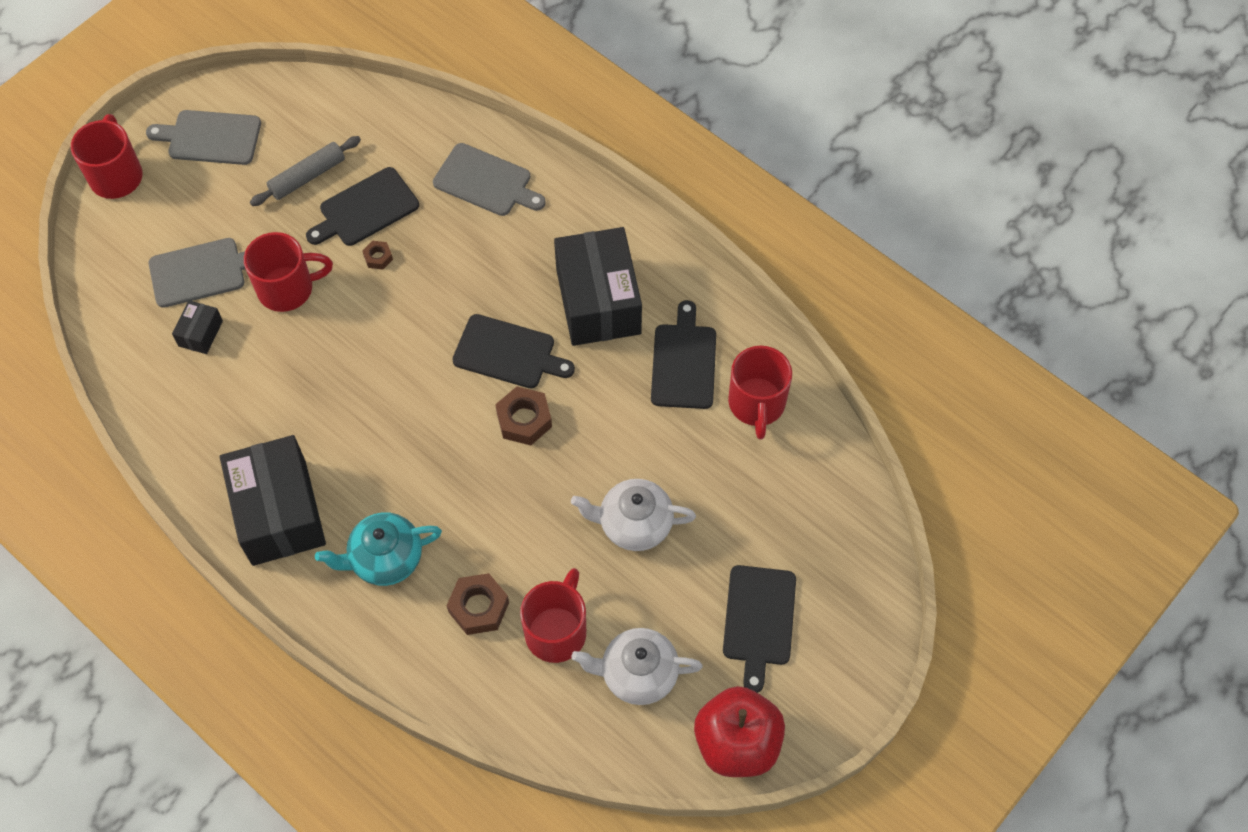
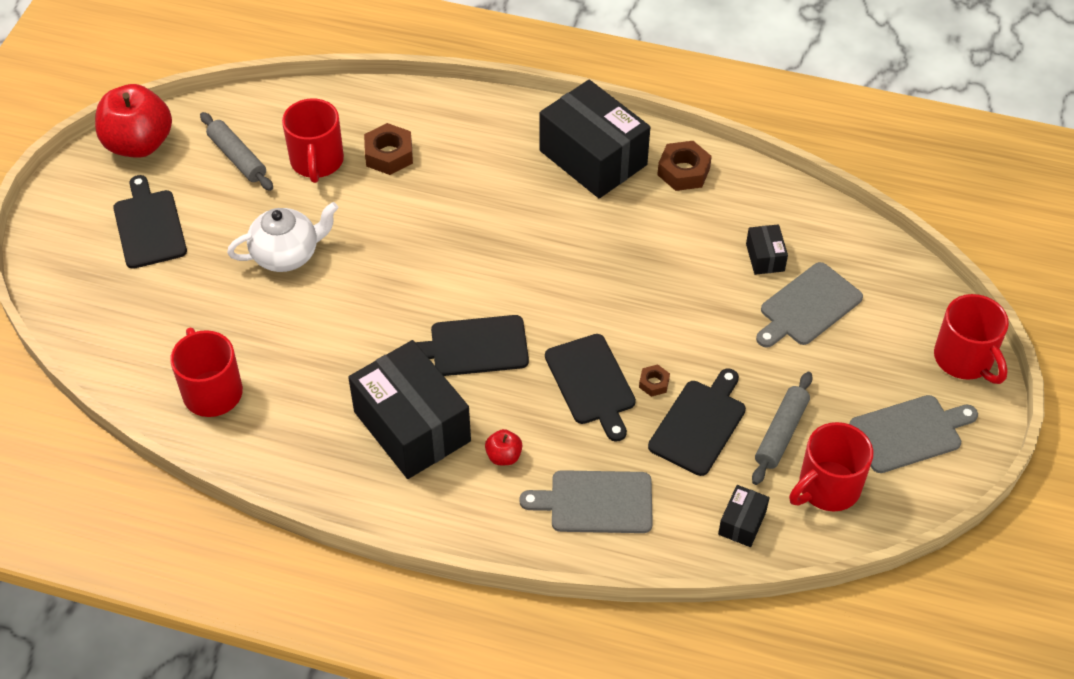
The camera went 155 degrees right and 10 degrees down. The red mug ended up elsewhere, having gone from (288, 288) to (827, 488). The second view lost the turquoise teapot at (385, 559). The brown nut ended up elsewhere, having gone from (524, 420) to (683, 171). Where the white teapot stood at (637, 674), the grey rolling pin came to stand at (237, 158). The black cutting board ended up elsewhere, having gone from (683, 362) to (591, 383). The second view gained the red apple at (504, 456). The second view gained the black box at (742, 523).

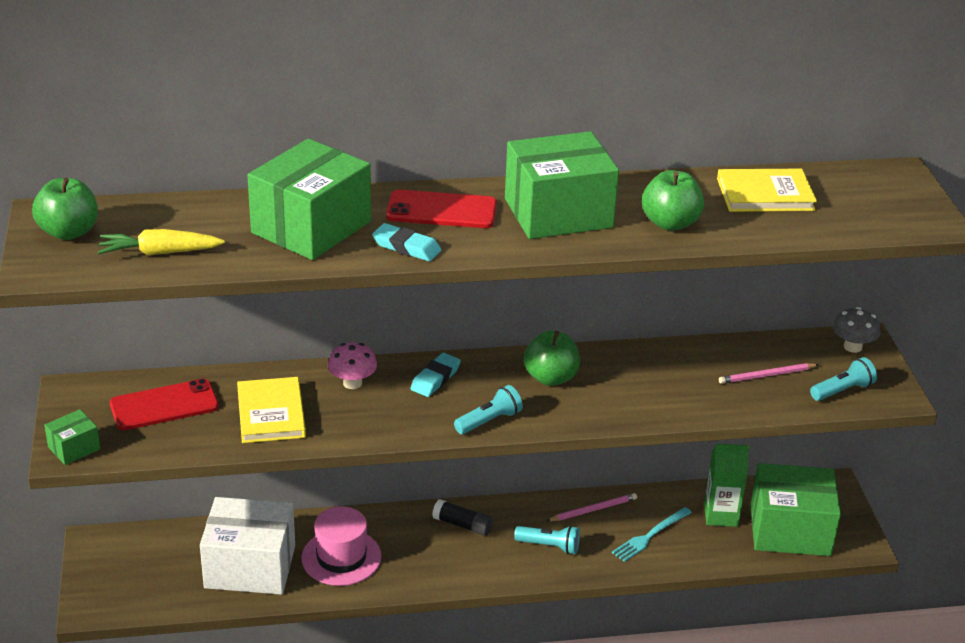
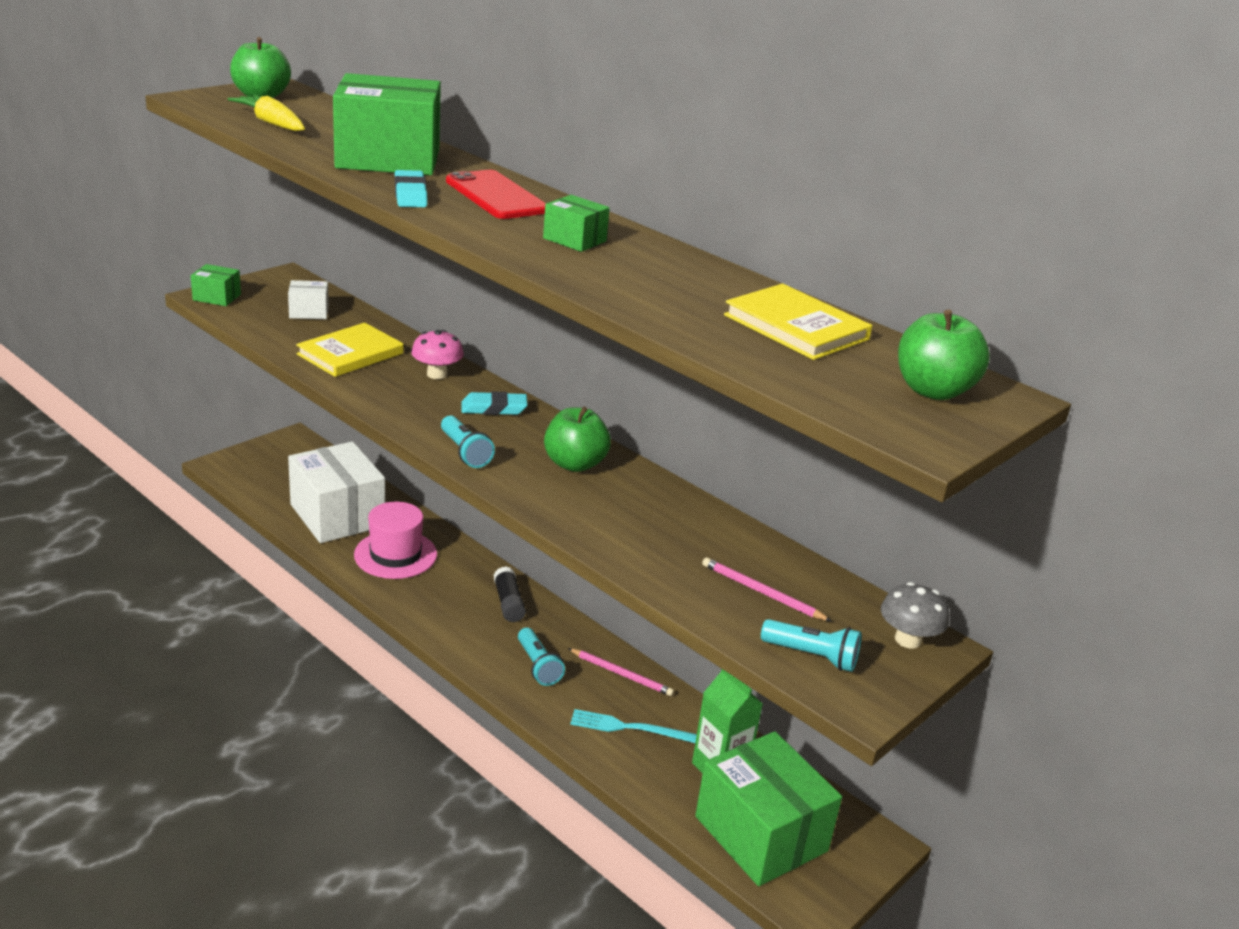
The camera went 50 degrees right and 5 degrees down. Where the red phone stood at (164, 405), the white box came to stand at (309, 312). The turquoise flashlight at (489, 421) ended up facing another way, 45 degrees clockwise from before. The size of the green box at (558, 213) changed by a factor of 0.45. The green apple ended up elsewhere, having gone from (670, 223) to (933, 391).

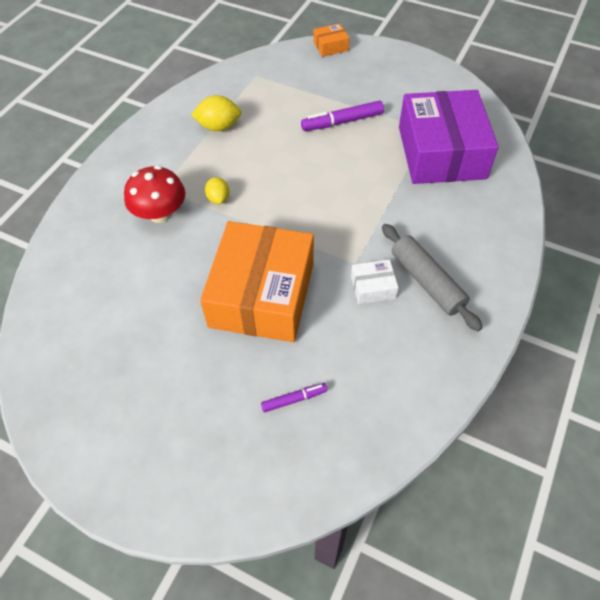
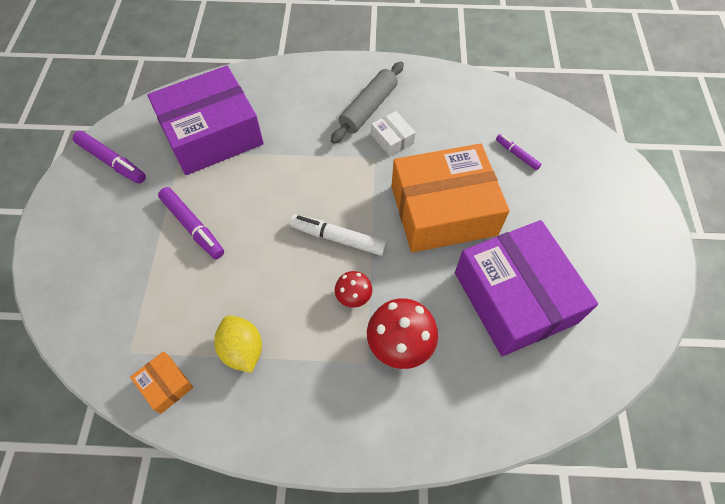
The camera went 115 degrees left and 5 degrees up. Where the yellow lemon stood at (218, 198), the red mushroom came to stand at (353, 296). The orange box ended up elsewhere, having gone from (331, 46) to (165, 385). The second view gained the purple marker at (112, 161). The second view gained the white marker at (338, 238). The second view gained the purple box at (515, 297).

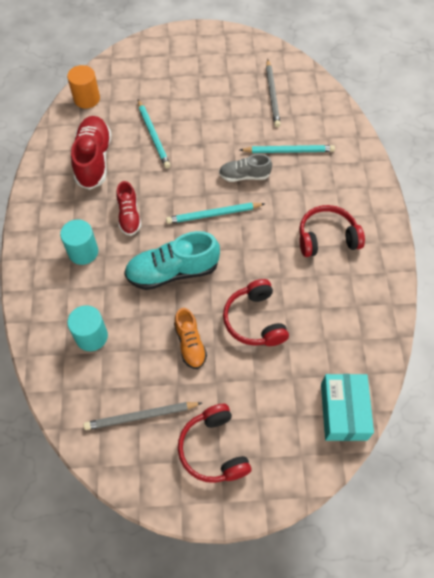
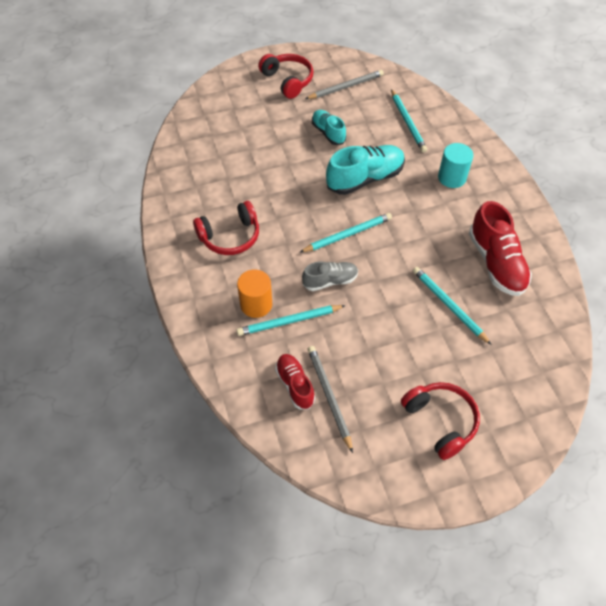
The camera went 165 degrees right and 5 degrees down. The orange cylinder ended up elsewhere, having gone from (87, 99) to (256, 304). Where the turquoise cylinder stood at (91, 336), the turquoise pencil came to stand at (408, 122). The red shoe ended up elsewhere, having gone from (129, 216) to (295, 385). What was the orange shoe at (190, 344) turned into the turquoise shoe at (328, 133). The red headphones ended up elsewhere, having gone from (255, 320) to (440, 421). The second view lost the turquoise box at (343, 411).

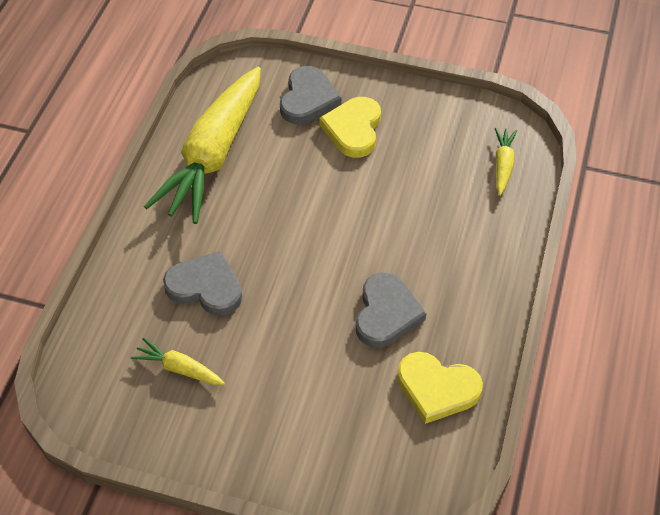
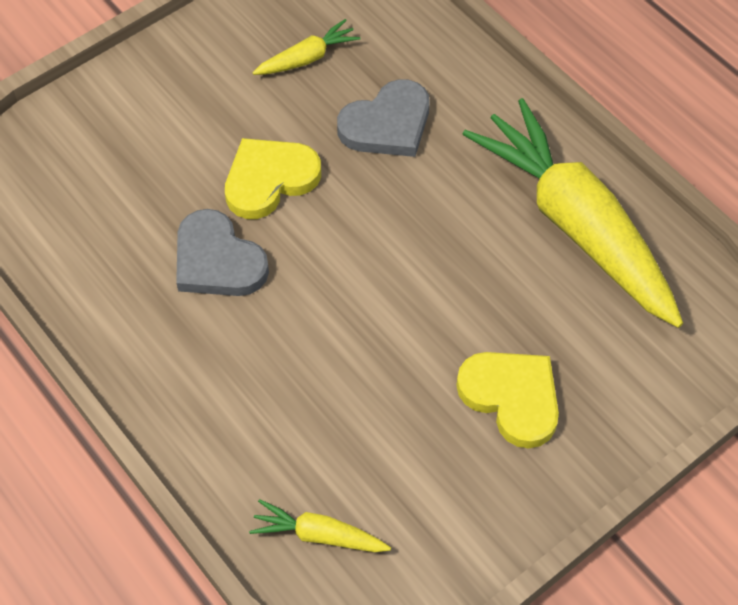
The camera went 125 degrees right and 5 degrees up. The second view lost the grey heart at (308, 99). The yellow heart ended up elsewhere, having gone from (437, 389) to (269, 180). The yellow carrot at (503, 165) ended up facing another way, 150 degrees clockwise from before.

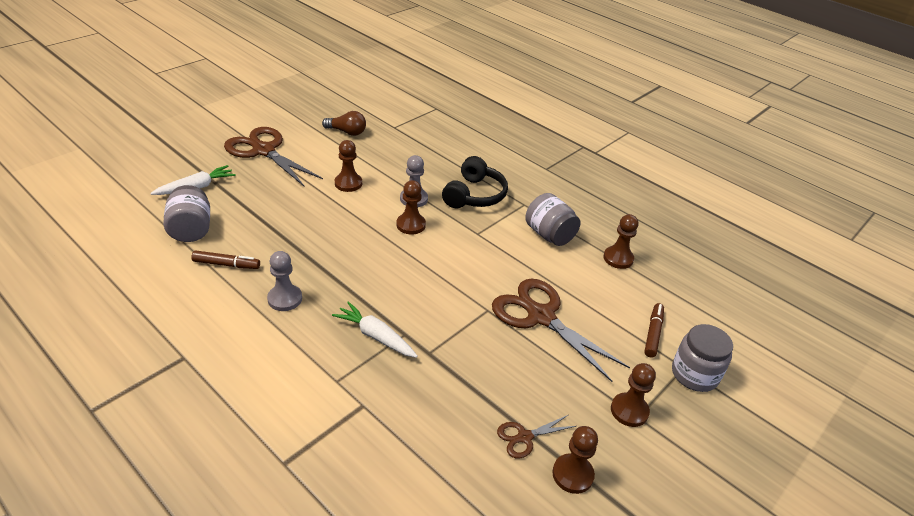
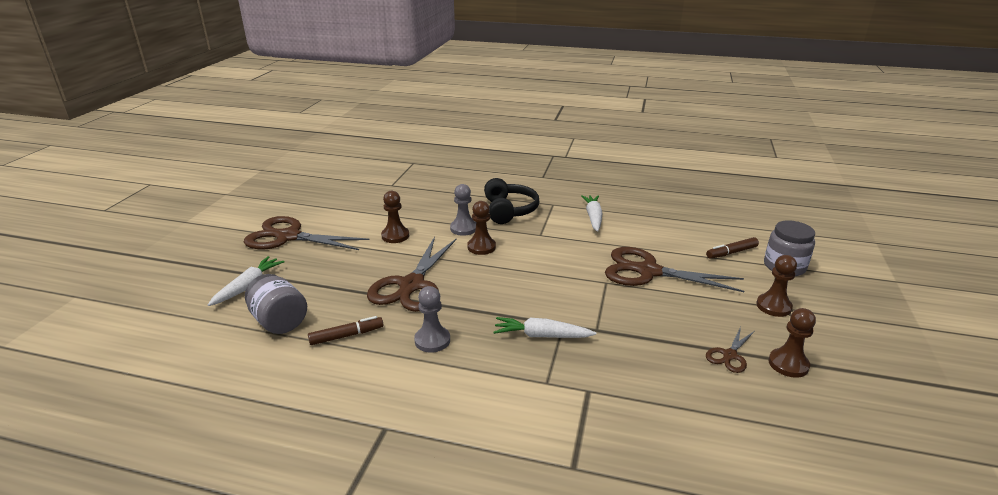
The camera went 25 degrees left and 10 degrees down. The second view lost the brown light bulb at (347, 132). Where the grey jar stood at (549, 235), the white carrot came to stand at (593, 217). The second view lost the brown pawn at (618, 258). The brown marker at (653, 333) ended up facing another way, 105 degrees counterclockwise from before. The second view gained the brown scissors at (412, 285).

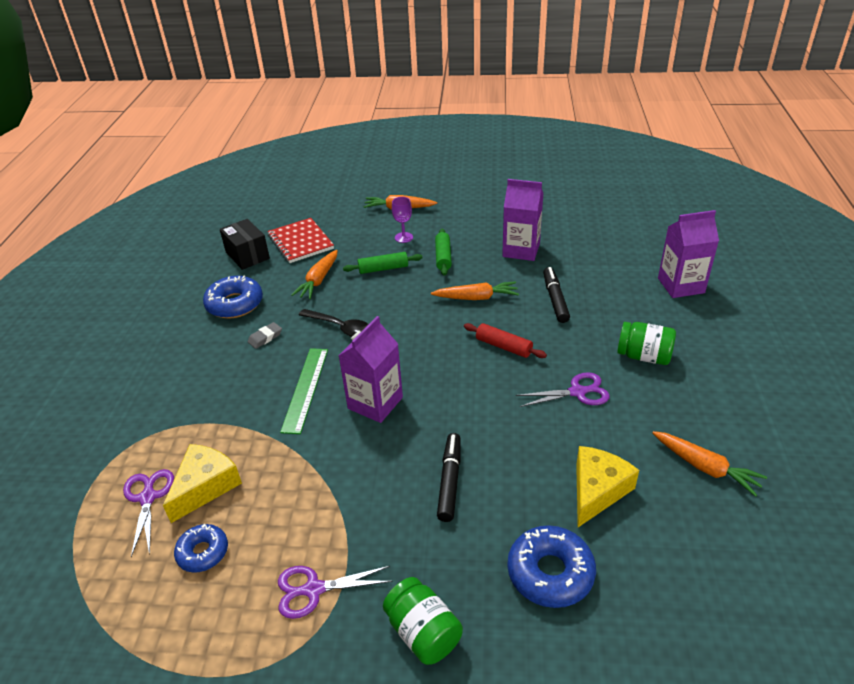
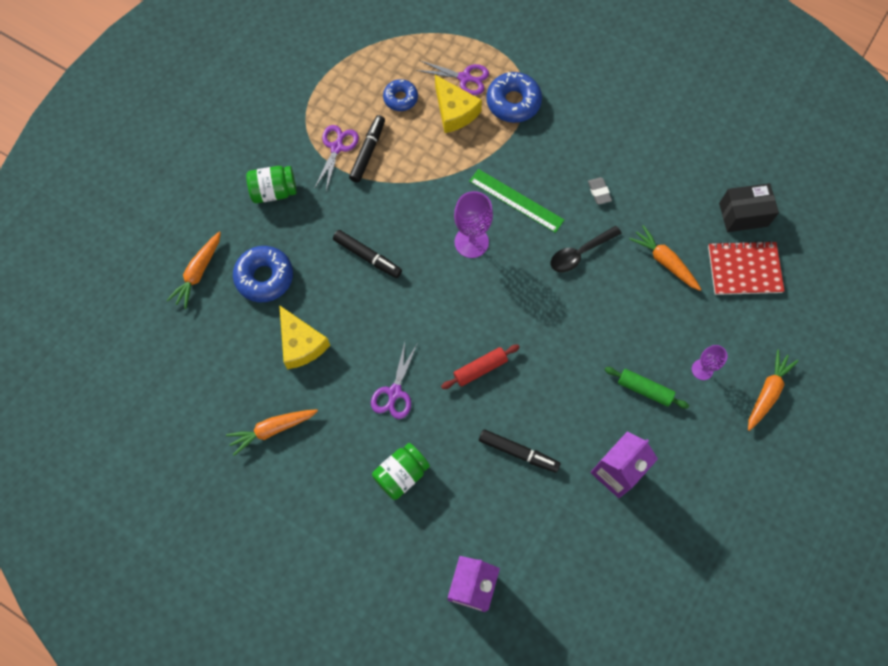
The camera went 115 degrees right and 30 degrees up. The blue donut ended up elsewhere, having gone from (235, 304) to (513, 102). Where the purple carton stood at (375, 403), the purple goblet came to stand at (471, 242). The second view lost the green rolling pin at (383, 269). The orange carrot ended up elsewhere, having gone from (476, 298) to (198, 272). The second view gained the black marker at (368, 152).

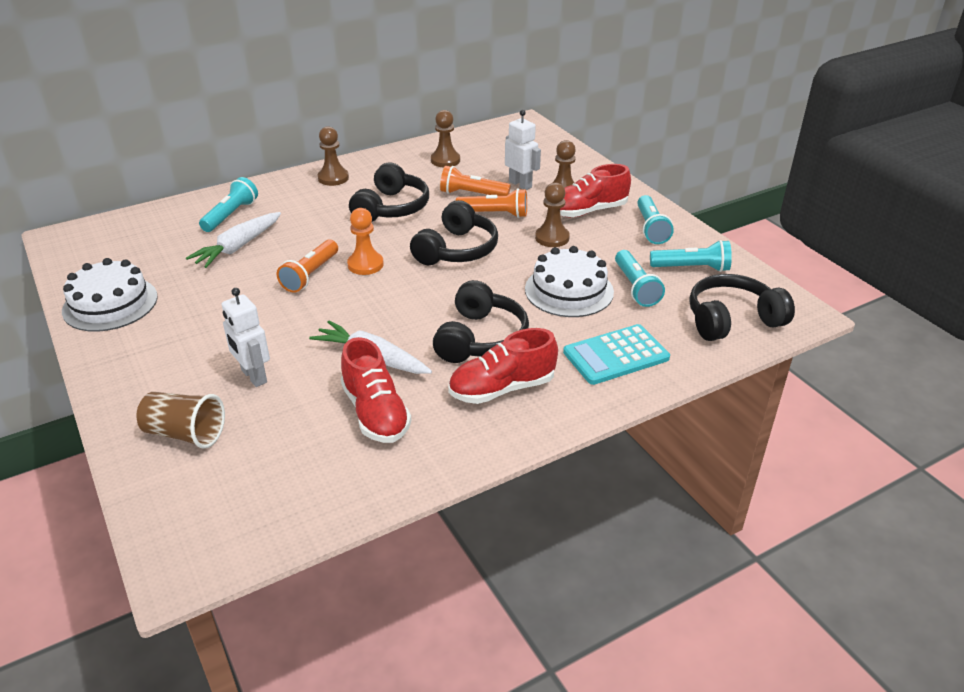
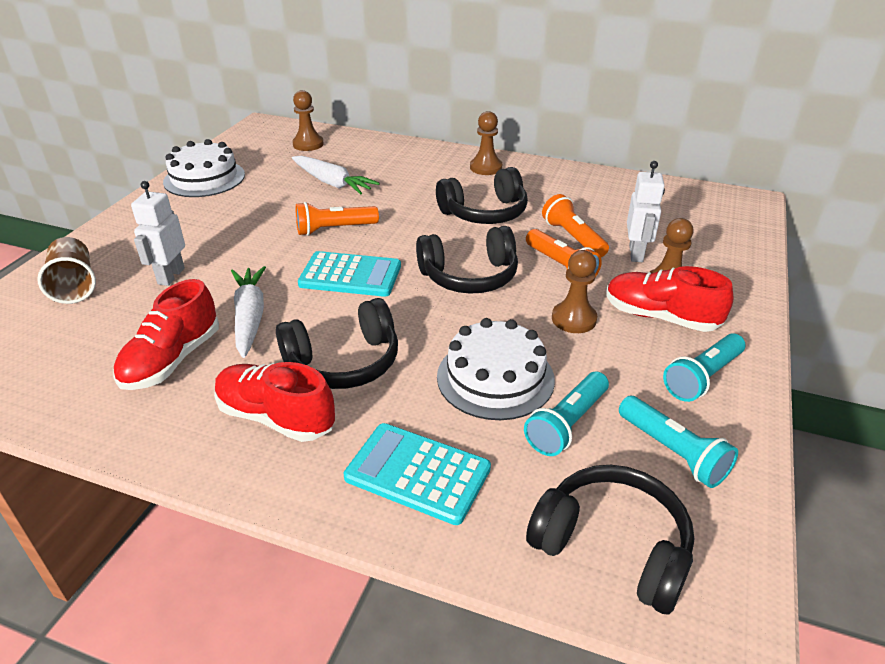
The camera went 50 degrees right and 0 degrees up. The white carrot at (238, 247) ended up facing another way, 135 degrees counterclockwise from before. The second view lost the turquoise flashlight at (231, 215). The second view lost the orange pawn at (365, 265). The brown pawn ended up elsewhere, having gone from (445, 160) to (308, 144). The second view gained the turquoise calculator at (350, 275).

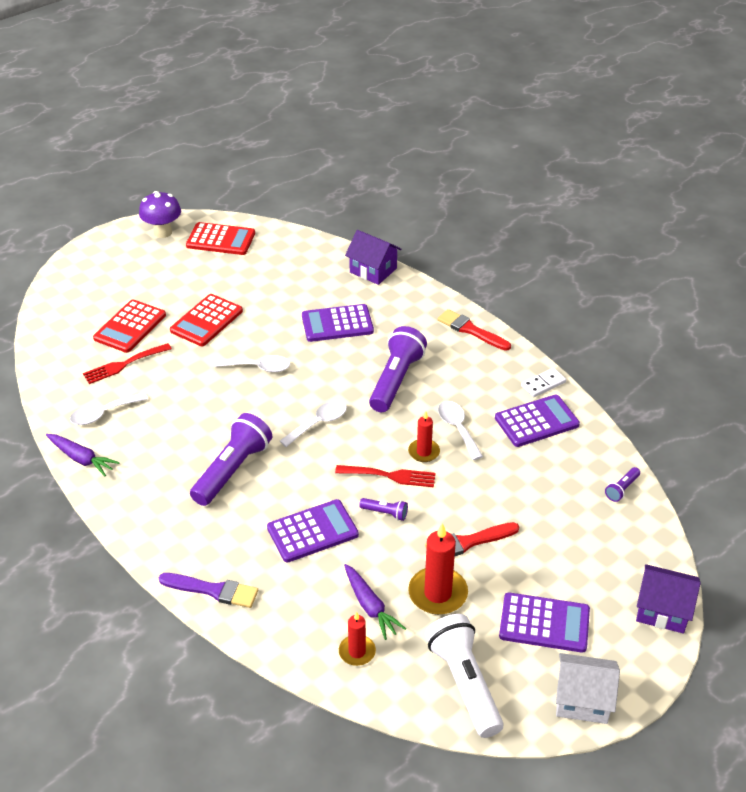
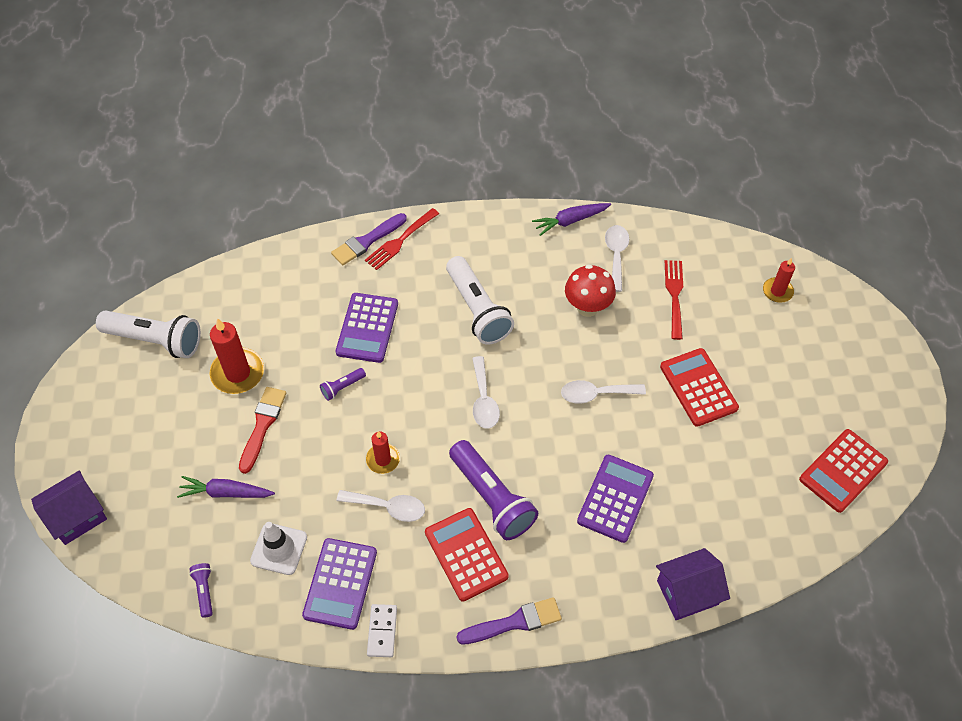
The camera went 125 degrees right and 15 degrees up. The red calculator ended up elsewhere, having gone from (130, 327) to (466, 554). The second view lost the purple mushroom at (163, 232). What was the purple flashlight at (232, 470) turned into the white flashlight at (478, 310). The white spoon at (258, 367) ended up facing another way, 45 degrees clockwise from before. The red fork ended up elsewhere, having gone from (390, 476) to (400, 241). The red candle ended up elsewhere, having gone from (357, 652) to (777, 291). The purple carrot ended up elsewhere, having gone from (370, 606) to (226, 492). What was the red brush at (471, 330) turned into the purple brush at (514, 622). The second view lost the purple calculator at (544, 623). The second view lost the white house at (582, 700). The second view gained the white traffic cone at (279, 549). The second view gained the red mushroom at (587, 307).

